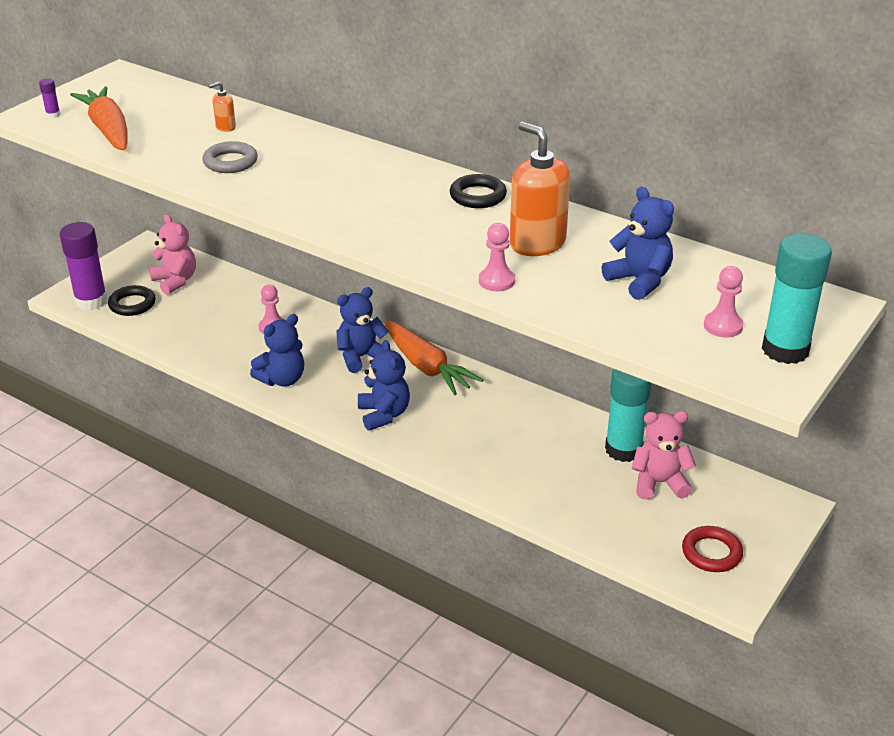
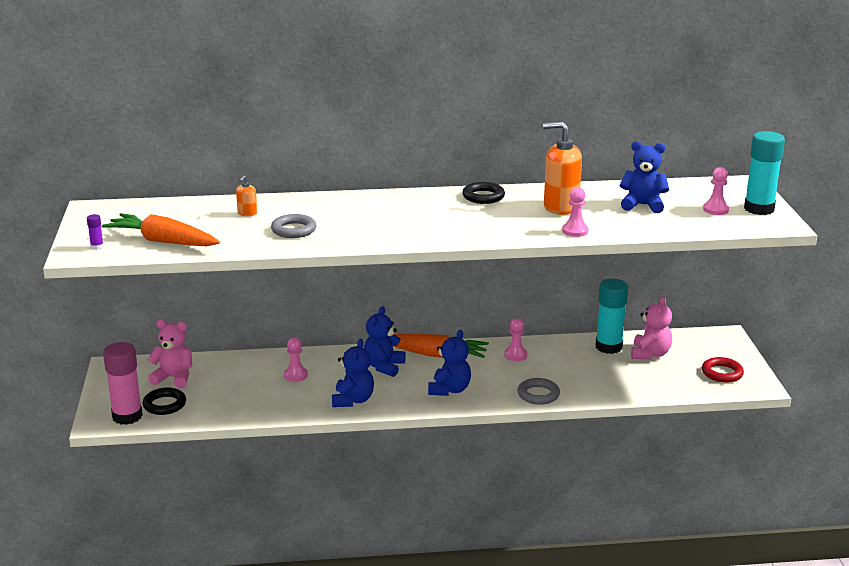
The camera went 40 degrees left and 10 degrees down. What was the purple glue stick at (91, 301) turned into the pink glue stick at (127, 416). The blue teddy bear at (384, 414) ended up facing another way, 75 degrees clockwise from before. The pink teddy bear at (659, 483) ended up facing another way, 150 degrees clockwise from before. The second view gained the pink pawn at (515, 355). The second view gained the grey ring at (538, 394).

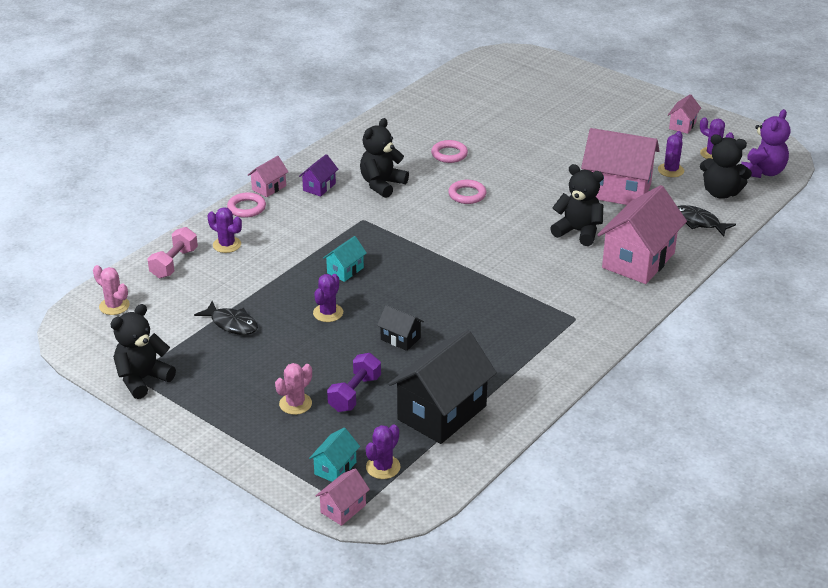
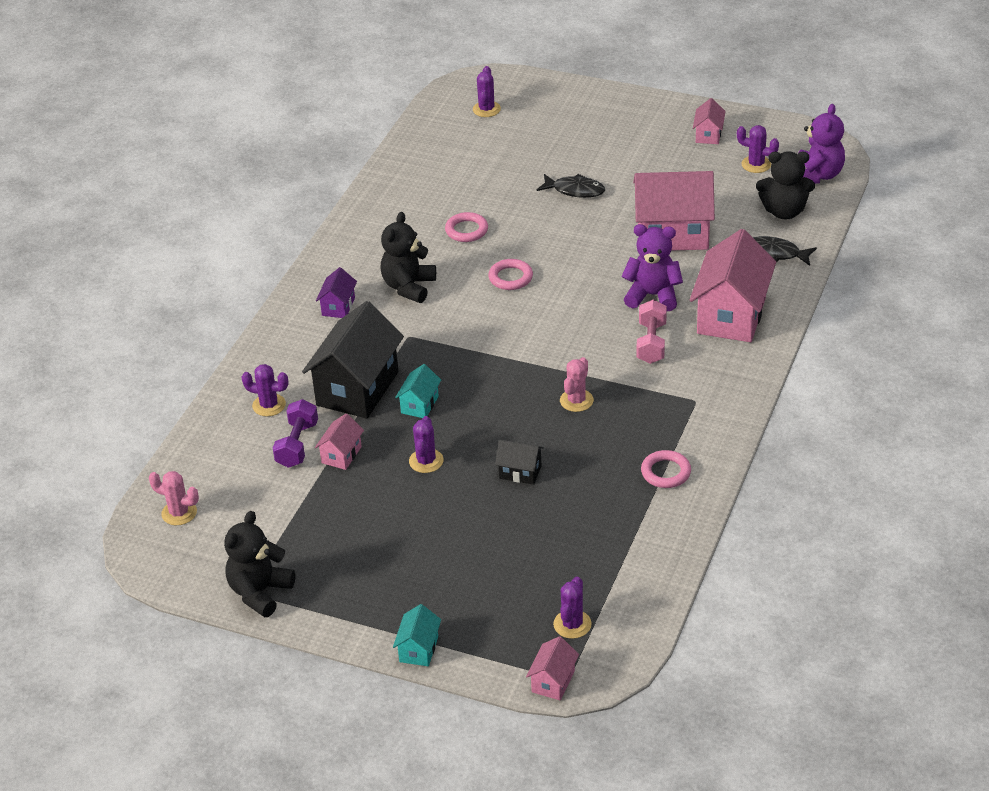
The camera went 15 degrees left and 5 degrees up. The pink dumbbell ended up elsewhere, having gone from (174, 263) to (651, 343). The black fish ended up elsewhere, having gone from (232, 324) to (575, 190). The pink ring ended up elsewhere, having gone from (246, 208) to (666, 472). The pink house ended up elsewhere, having gone from (269, 188) to (341, 455). The pink cactus ended up elsewhere, having gone from (295, 404) to (576, 400). The turquoise house ended up elsewhere, having gone from (335, 468) to (418, 649). The purple dumbbell ended up elsewhere, having gone from (354, 393) to (297, 445). The black house ended up elsewhere, having gone from (442, 413) to (357, 388). What was the black teddy bear at (578, 232) turned into the purple teddy bear at (652, 295). The purple cactus ended up elsewhere, having gone from (671, 170) to (486, 109).

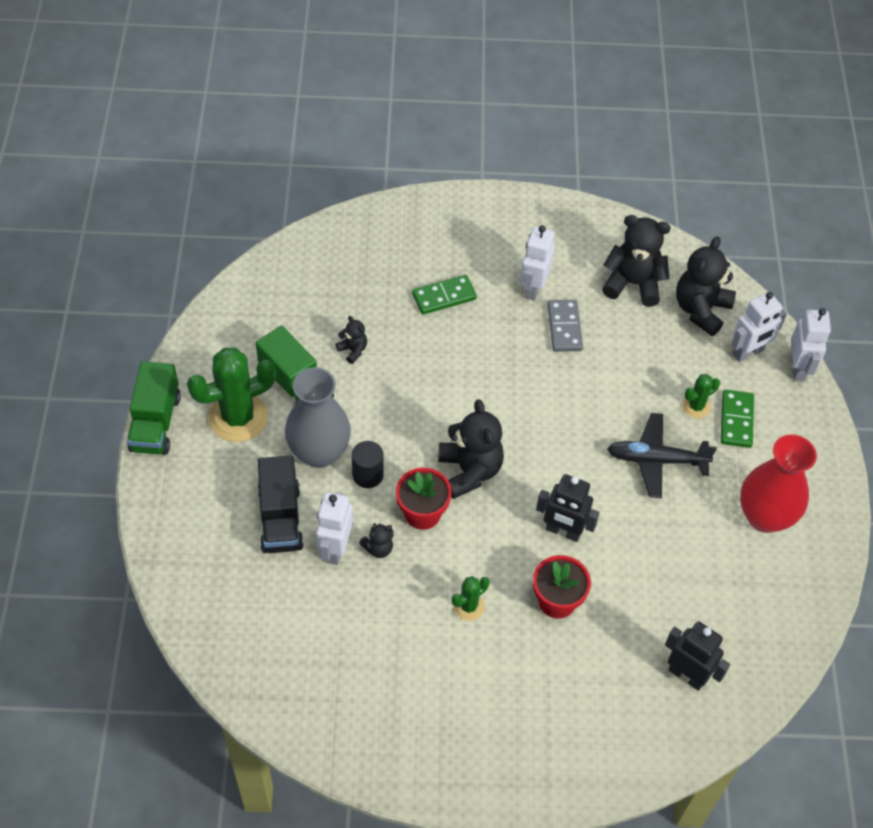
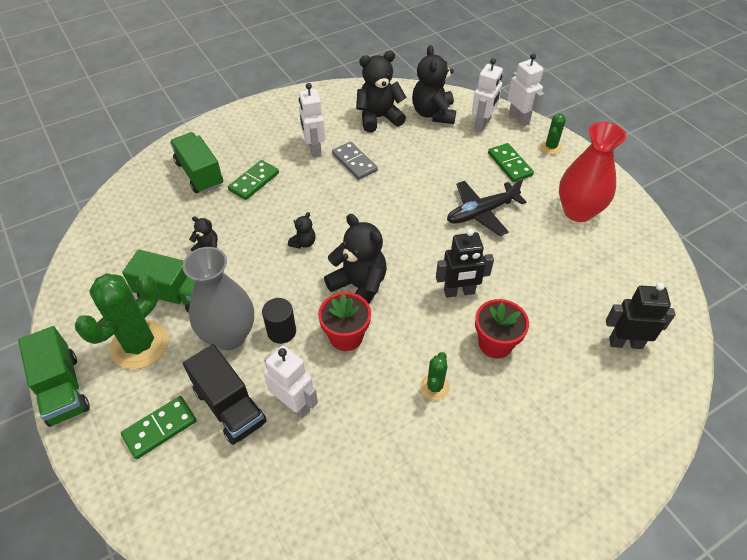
The camera went 30 degrees left and 5 degrees down. The white robot at (335, 549) ended up facing another way, 150 degrees clockwise from before. The black teddy bear ended up elsewhere, having gone from (378, 548) to (303, 243). The green cactus ended up elsewhere, having gone from (696, 406) to (550, 147). The second view gained the green domino at (160, 428). The second view gained the green truck at (199, 174).

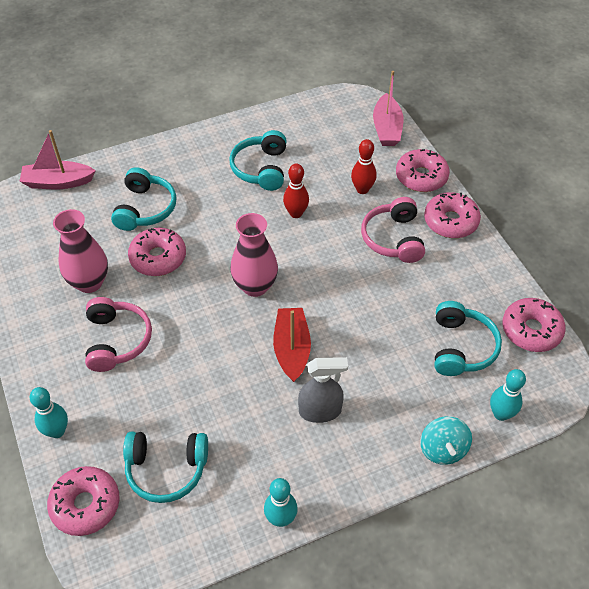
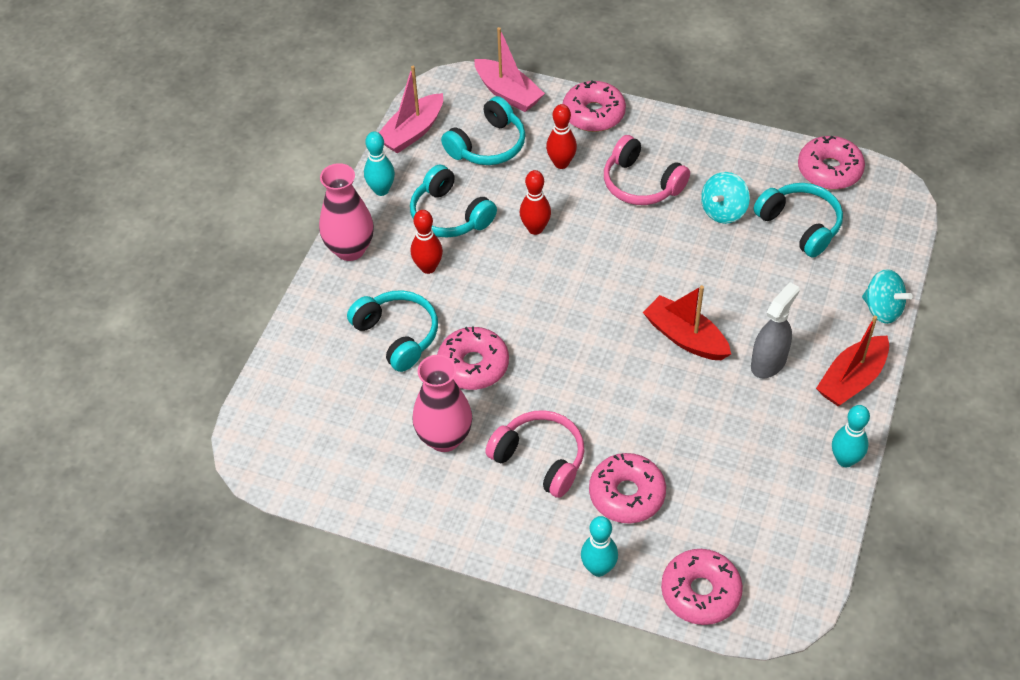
The camera went 45 degrees left and 0 degrees up. The pink boat ended up elsewhere, having gone from (58, 182) to (412, 132). The turquoise headphones ended up elsewhere, having gone from (166, 469) to (488, 145). The pink vase ended up elsewhere, having gone from (255, 286) to (350, 249). The pink donut ended up elsewhere, having gone from (450, 221) to (627, 494). The turquoise bowling pin ended up elsewhere, having gone from (500, 414) to (381, 190). The second view gained the red bowling pin at (428, 267). The second view gained the turquoise spinning top at (723, 211). The second view gained the red boat at (852, 379).

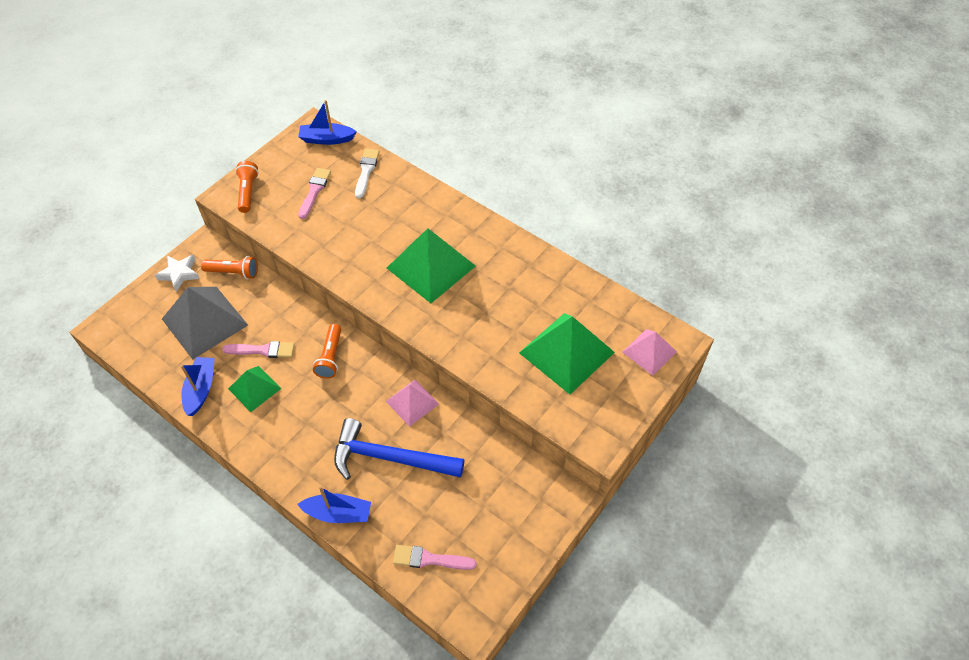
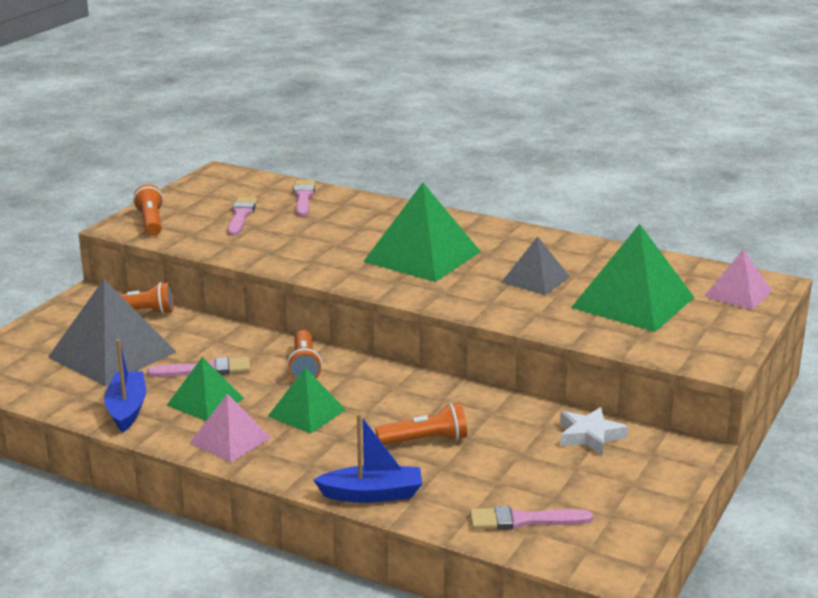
The camera went 10 degrees left and 30 degrees down. The white star ended up elsewhere, having gone from (179, 274) to (590, 436). The second view lost the blue boat at (327, 139). Where the blue hammer stood at (390, 457), the orange flashlight came to stand at (425, 440). What was the white brush at (366, 171) turned into the pink brush at (303, 197). The pink pyramid ended up elsewhere, having gone from (412, 402) to (230, 440). The second view gained the green pyramid at (306, 412). The second view gained the grey pyramid at (535, 279).

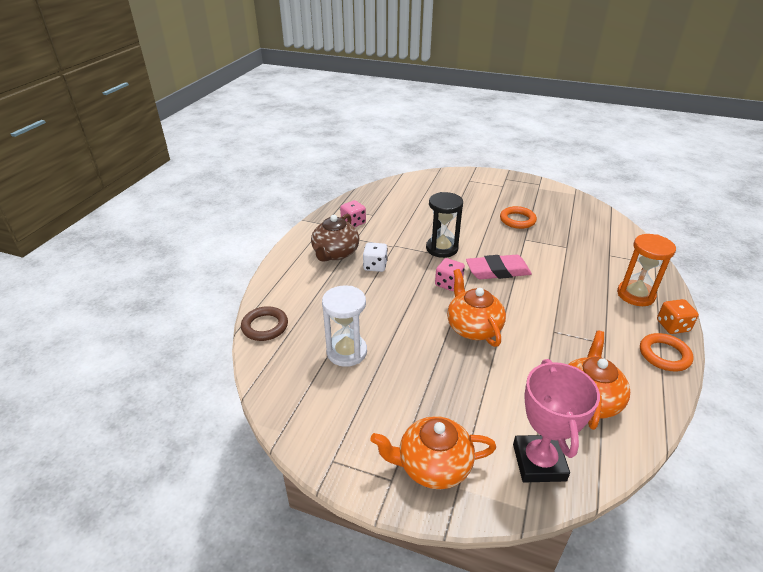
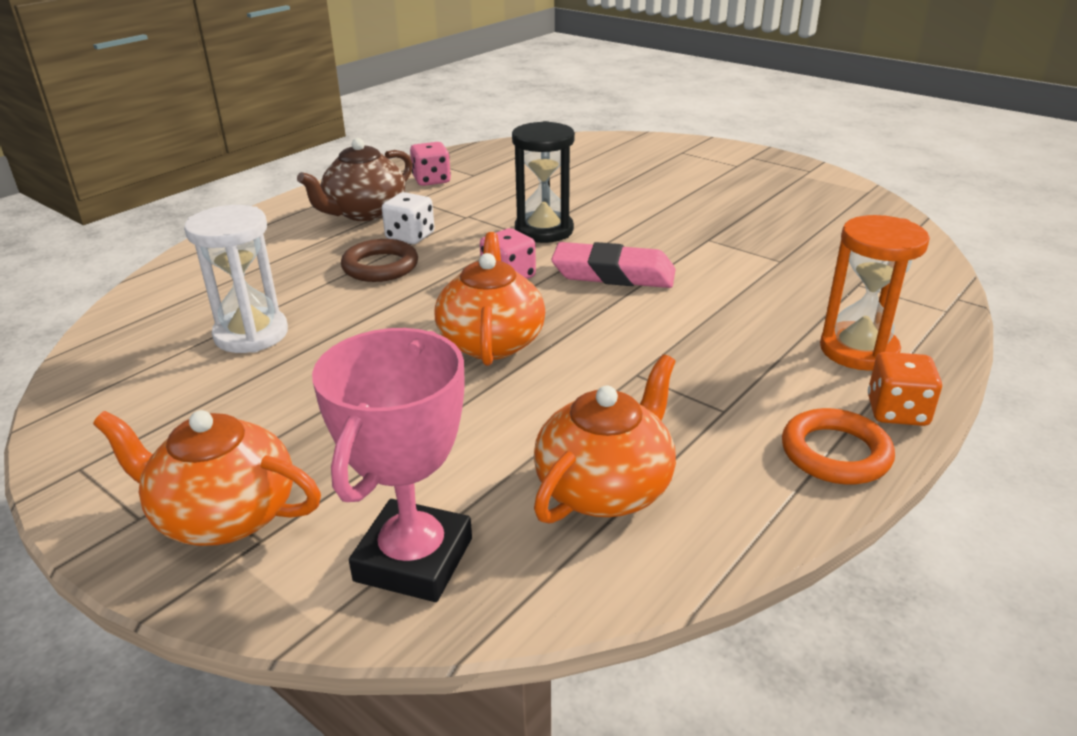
The camera went 20 degrees right and 5 degrees down. The brown ring ended up elsewhere, having gone from (265, 326) to (380, 266). The second view lost the orange ring at (517, 220).

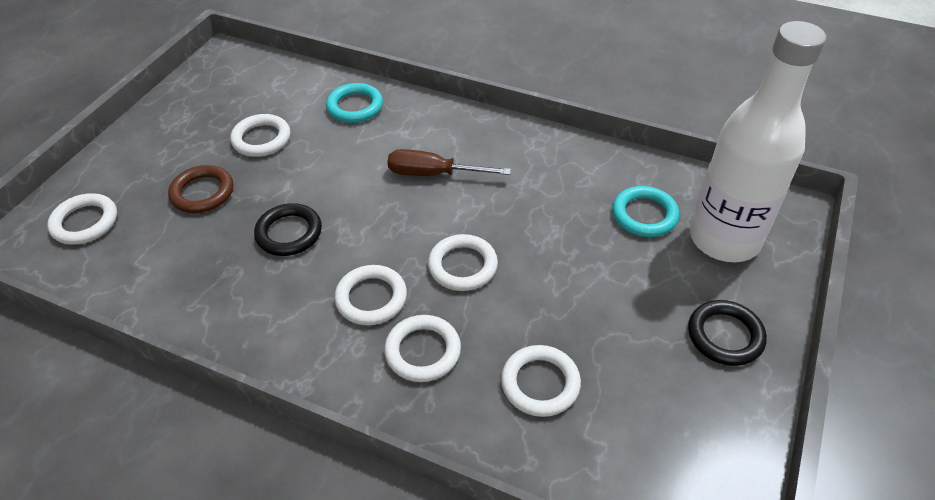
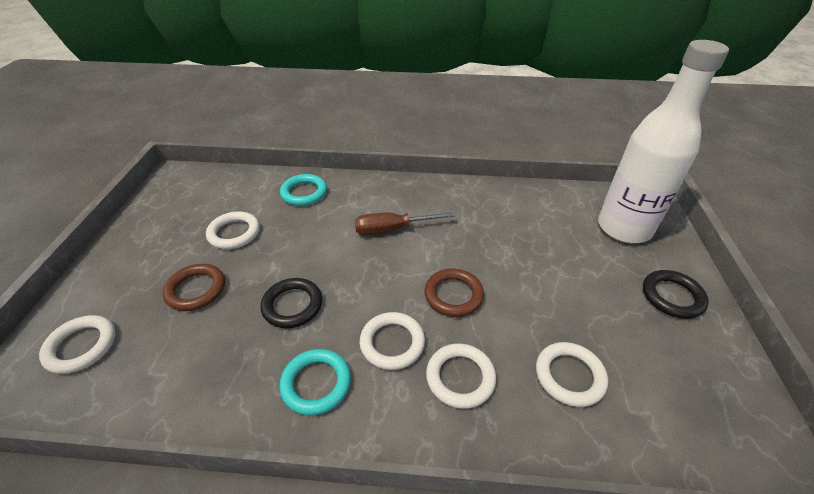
The camera went 20 degrees left and 5 degrees down. What was the white ring at (462, 266) turned into the brown ring at (453, 295). The turquoise ring ended up elsewhere, having gone from (644, 215) to (316, 383).

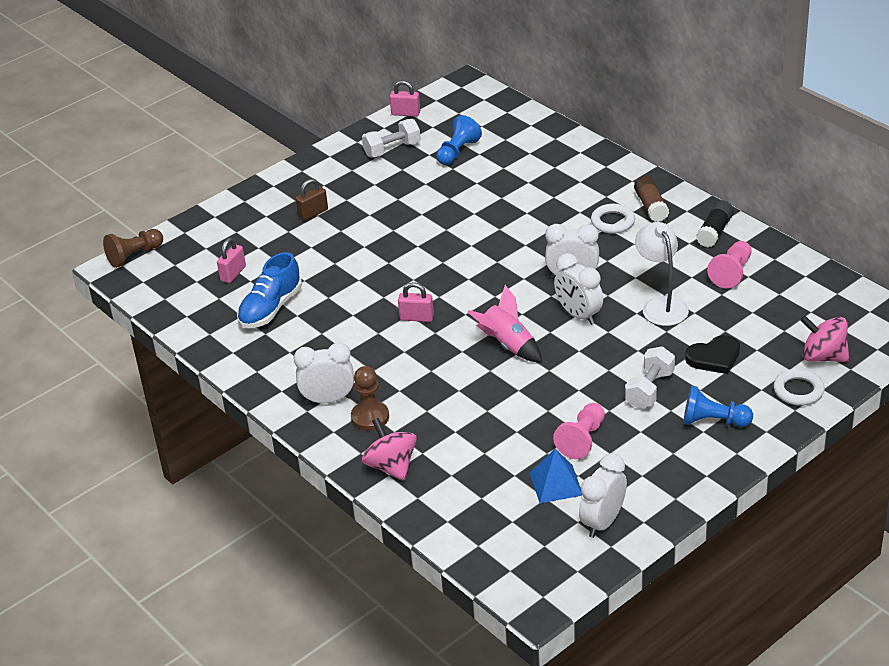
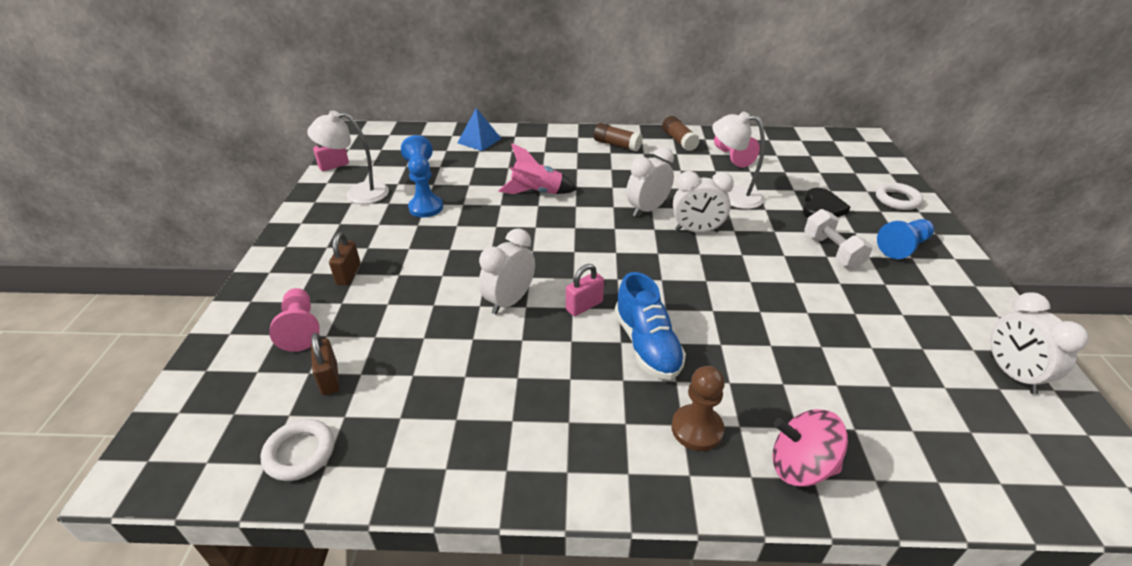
The camera went 50 degrees left and 0 degrees up. The second view lost the brown pawn at (134, 255). What was the pink padlock at (233, 274) turned into the brown padlock at (329, 379). The blue shoe ended up elsewhere, having gone from (270, 308) to (647, 345). The white clock ended up elsewhere, having gone from (328, 400) to (509, 301). Where the white dumbbell stood at (392, 149), the white lamp came to stand at (358, 193). The pink rocket ended up elsewhere, having gone from (508, 345) to (536, 193). The blue pyramid ended up elsewhere, having gone from (556, 483) to (479, 140). The pink pawn ended up elsewhere, having gone from (582, 439) to (300, 329). The white ring ended up elsewhere, having gone from (612, 222) to (300, 453). What was the black glue stick at (714, 231) turned into the brown glue stick at (679, 141). The second view lost the pink spinning top at (823, 356). The second view gained the blue pawn at (426, 208).

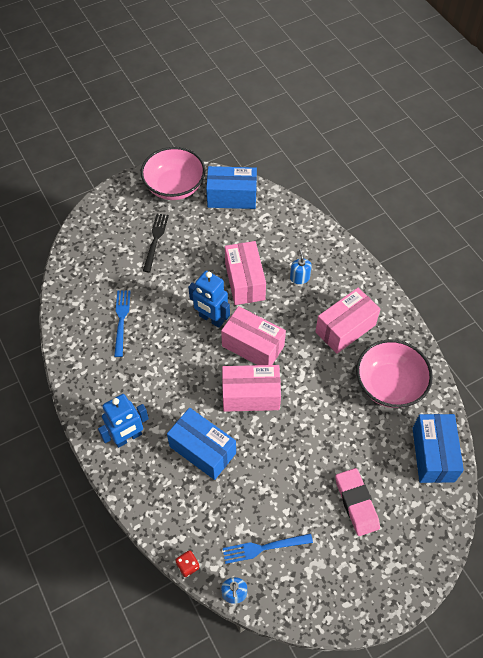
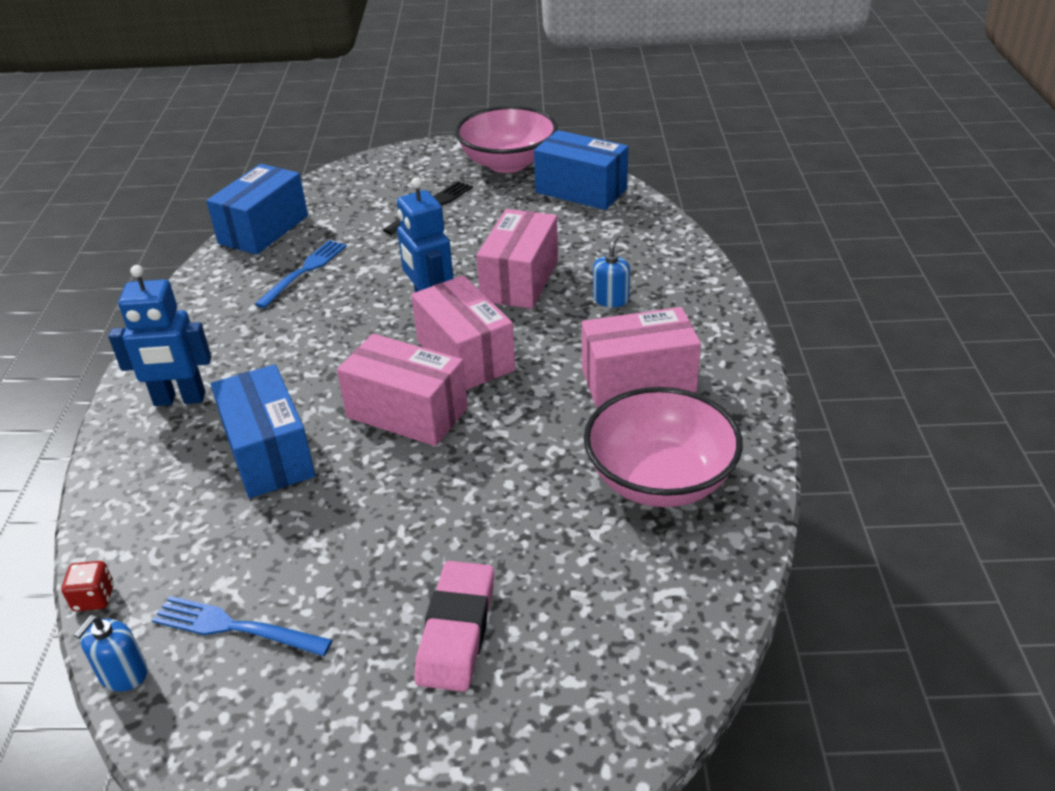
The camera went 30 degrees right and 20 degrees down. The blue box ended up elsewhere, having gone from (433, 454) to (264, 229).

